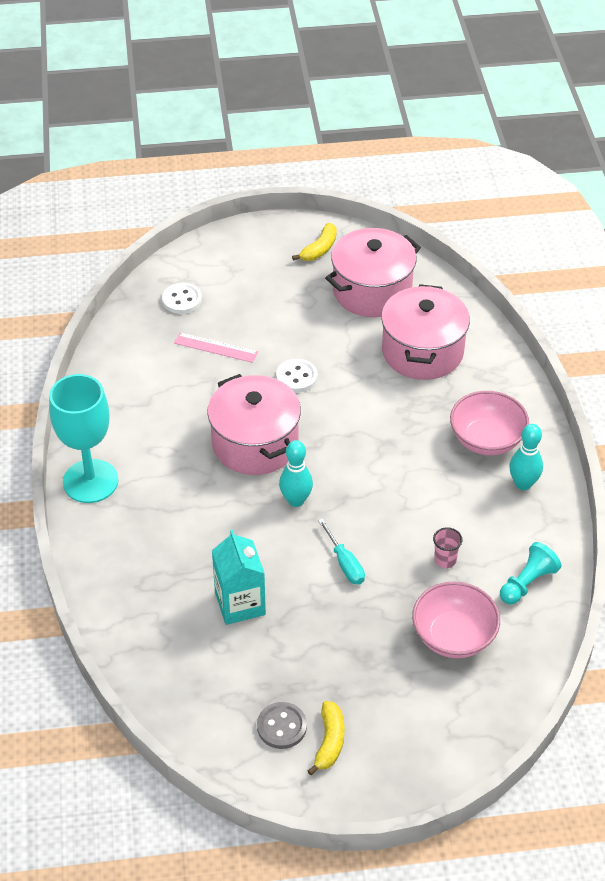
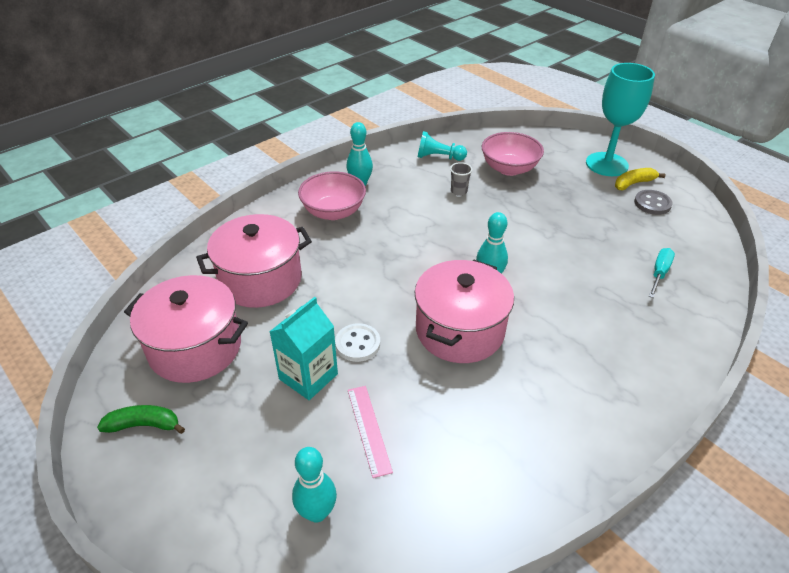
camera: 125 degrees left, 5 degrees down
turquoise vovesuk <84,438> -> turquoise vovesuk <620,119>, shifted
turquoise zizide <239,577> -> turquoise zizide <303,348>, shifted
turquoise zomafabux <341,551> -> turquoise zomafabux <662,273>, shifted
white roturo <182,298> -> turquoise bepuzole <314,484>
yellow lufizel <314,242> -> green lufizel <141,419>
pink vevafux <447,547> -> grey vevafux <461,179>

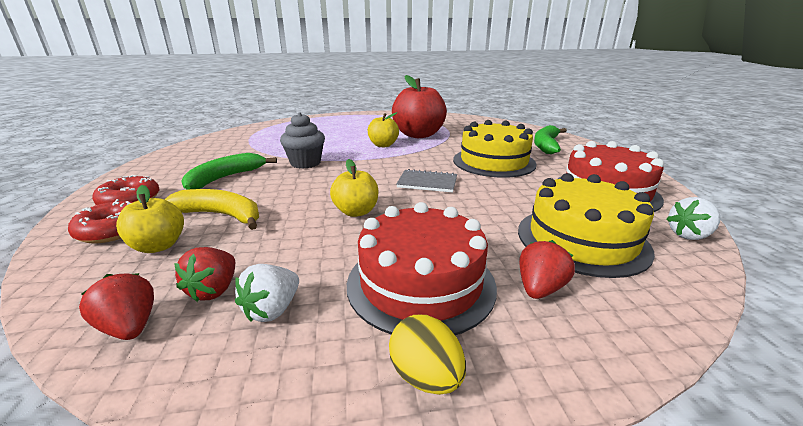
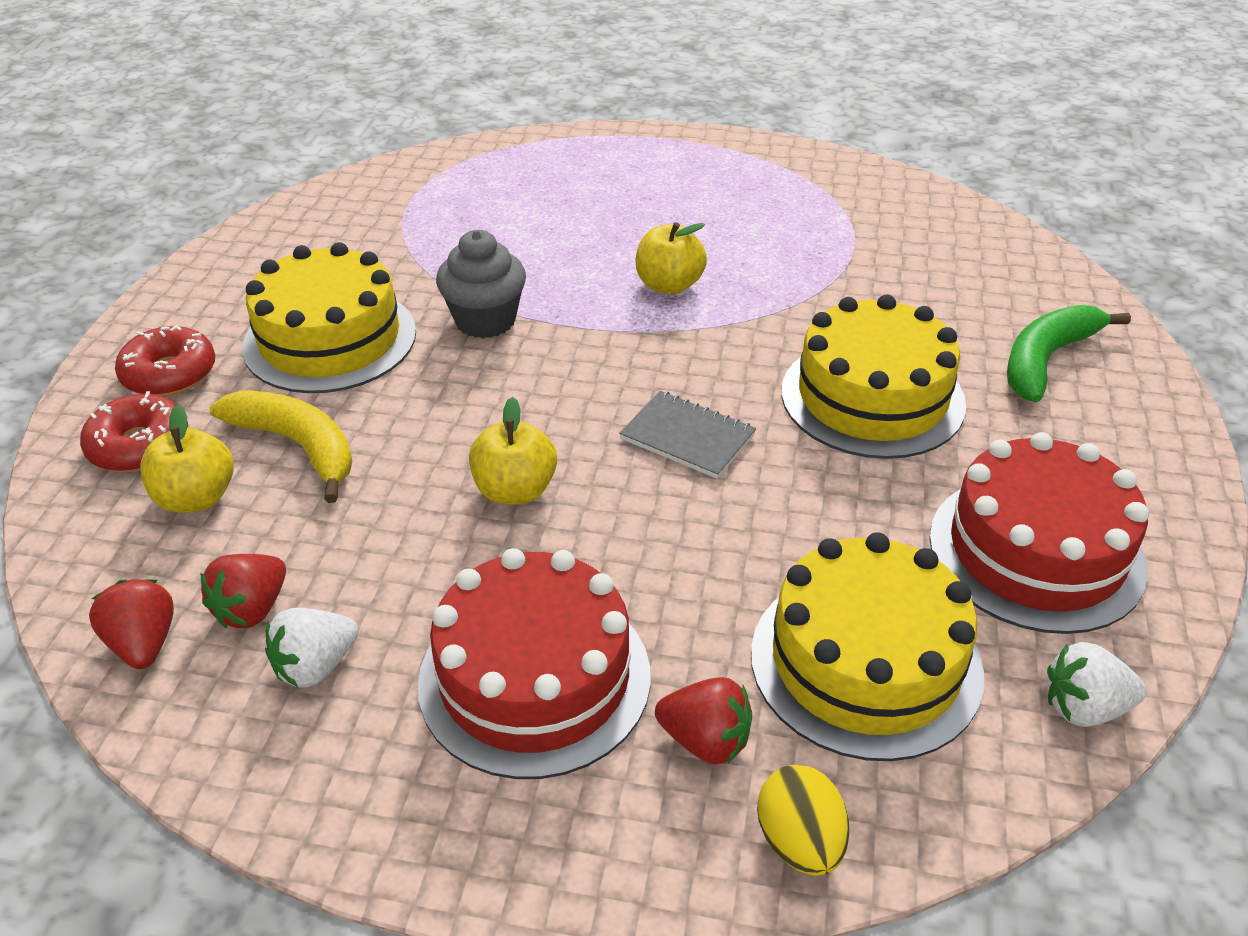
camera: 20 degrees right, 15 degrees up
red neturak <419,106> -> none
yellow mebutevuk <427,355> -> yellow mebutevuk <803,820>, shifted
green lufizel <229,171> -> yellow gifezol <329,317>
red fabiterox <547,269> -> red fabiterox <703,721>, 60 degrees clockwise

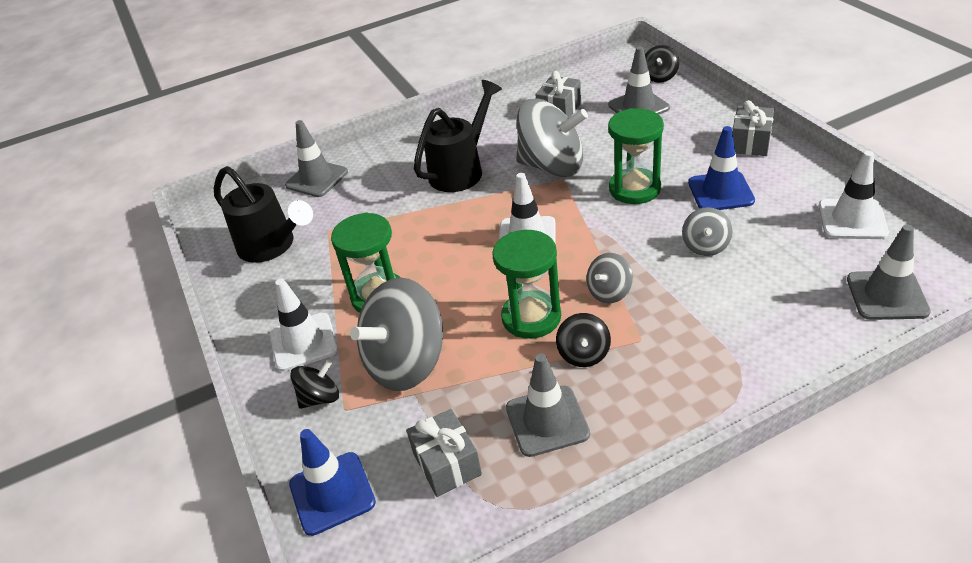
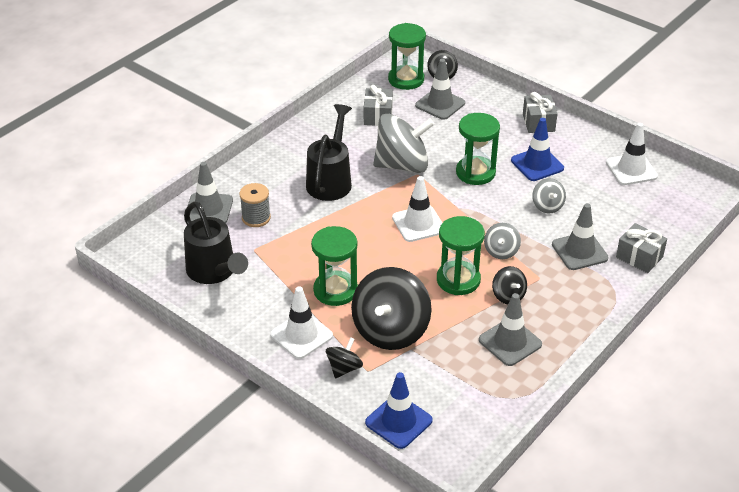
camera: 30 degrees left, 0 degrees up
none -> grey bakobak <255,205>
none -> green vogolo <407,56>
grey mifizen <444,453> -> grey mifizen <641,248>, shifted
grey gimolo <889,272> -> grey gimolo <580,236>, shifted
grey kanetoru <396,334> -> black kanetoru <391,308>
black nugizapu <263,214> -> black nugizapu <216,242>, 45 degrees clockwise

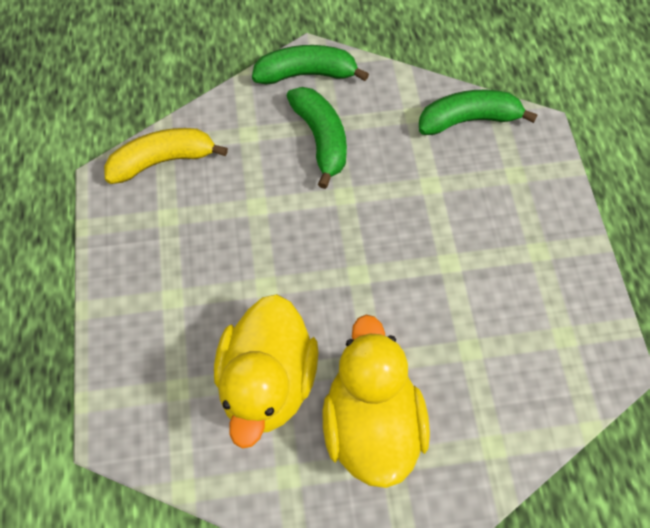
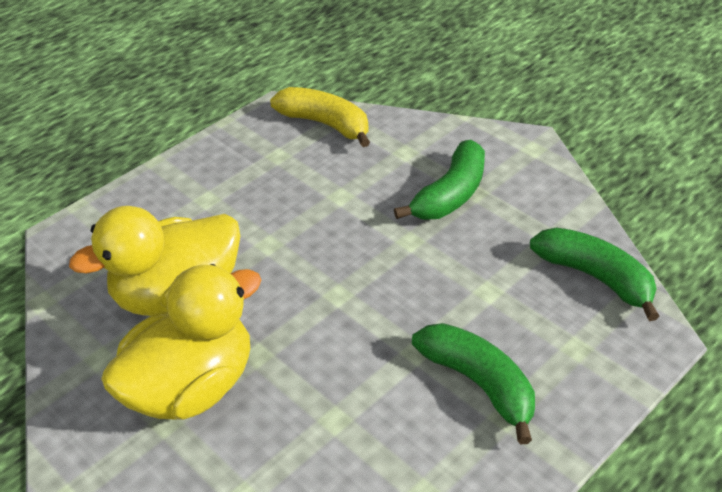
camera: 55 degrees right, 20 degrees down
green lufizel <310,65> -> green lufizel <473,383>, shifted

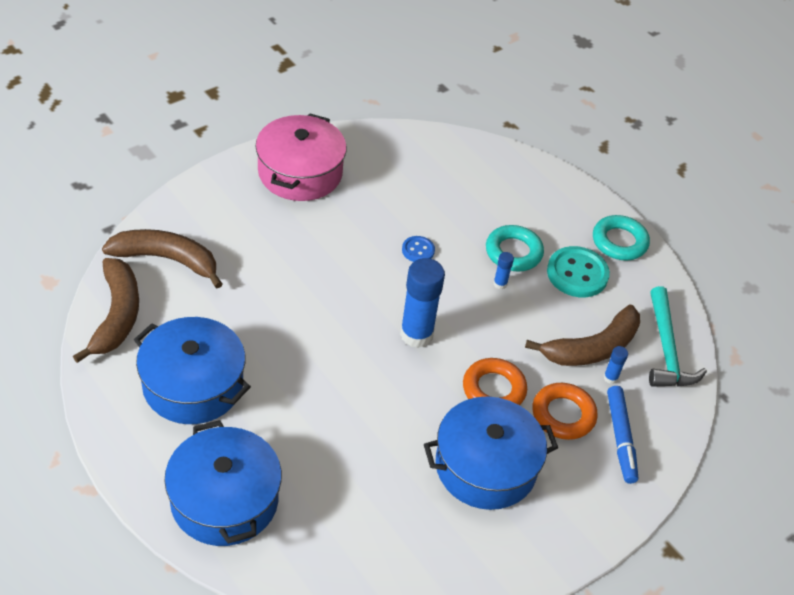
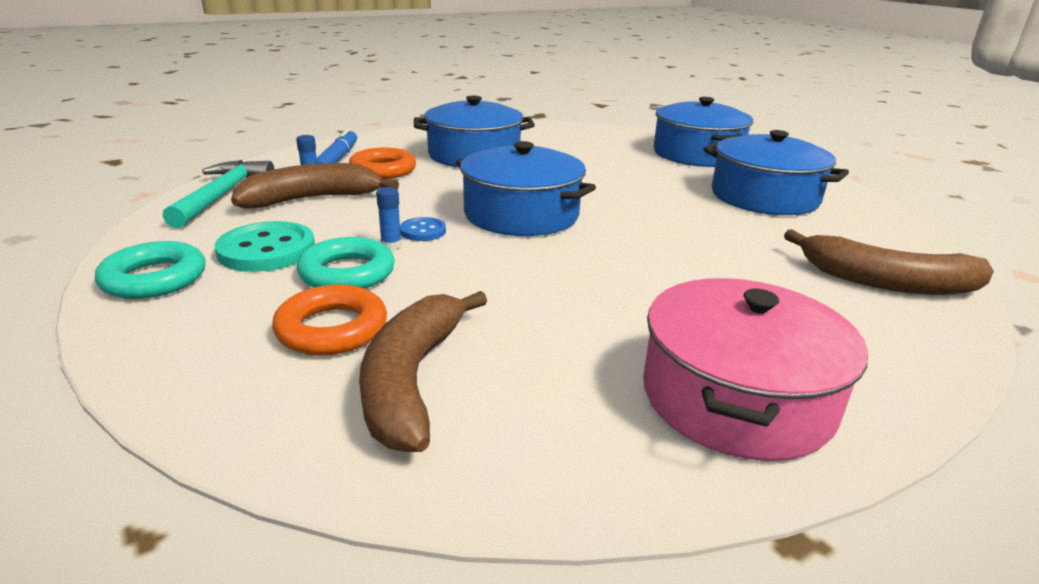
camera: 170 degrees left, 20 degrees down
brown lufizel <106,310> -> brown lufizel <423,371>, shifted
blue roturo <418,249> -> blue roturo <423,229>, shifted
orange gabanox <495,381> -> orange gabanox <329,320>, shifted
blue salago <422,303> -> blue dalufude <526,188>

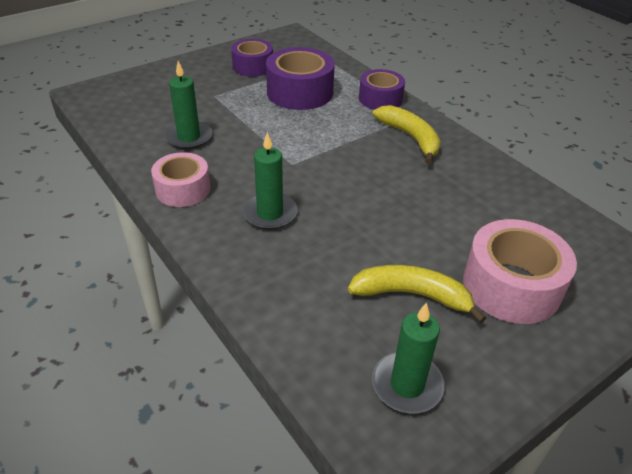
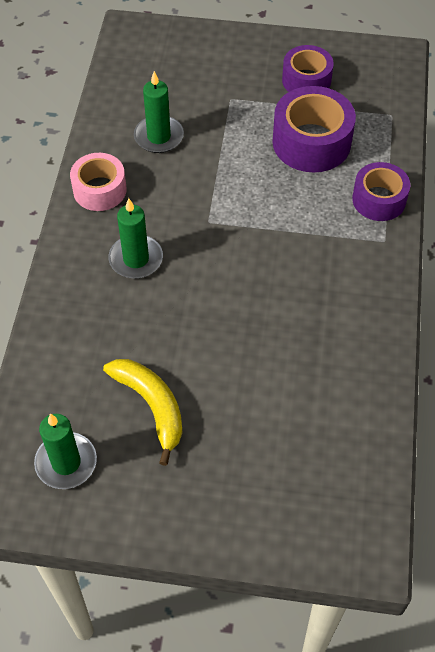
camera: 45 degrees right, 15 degrees up
yellow lufizel <407,134> -> none
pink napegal <520,271> -> none

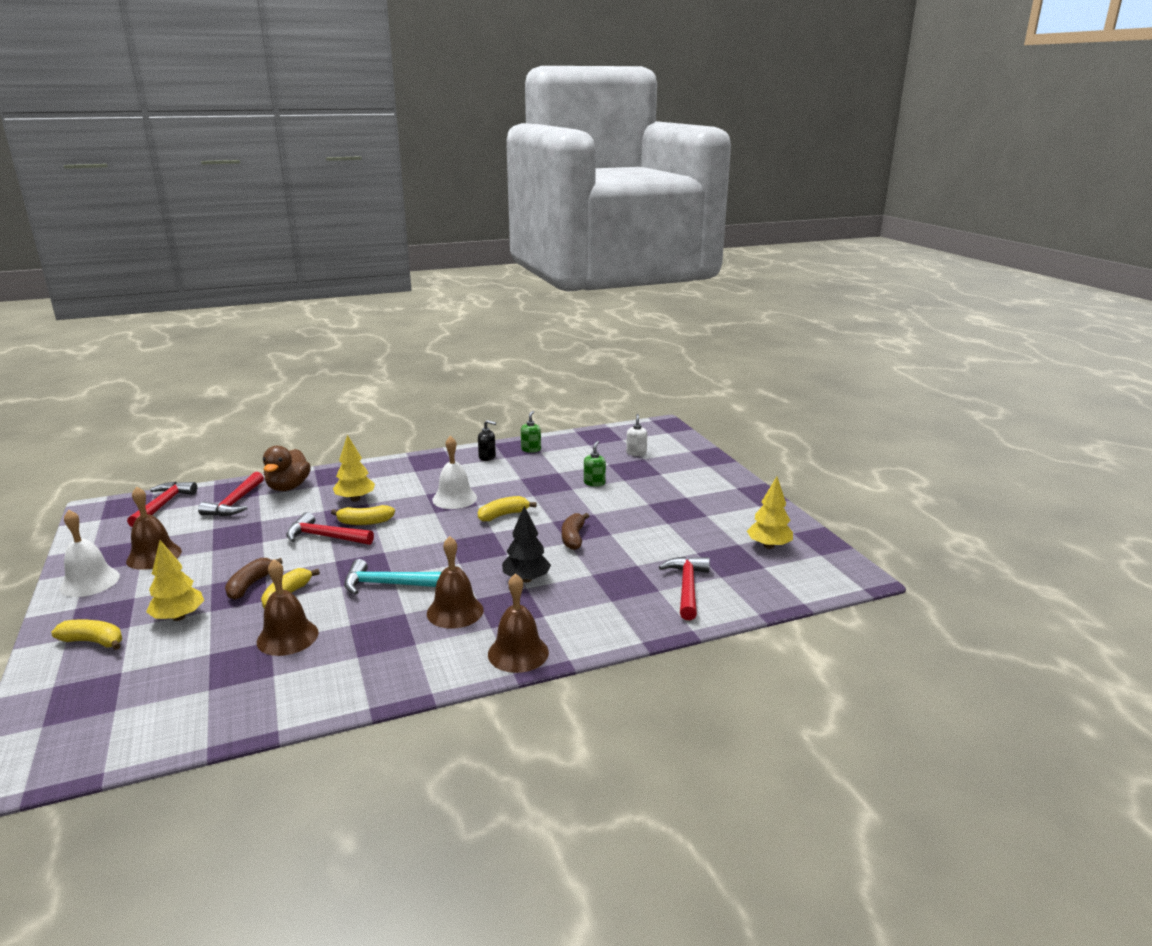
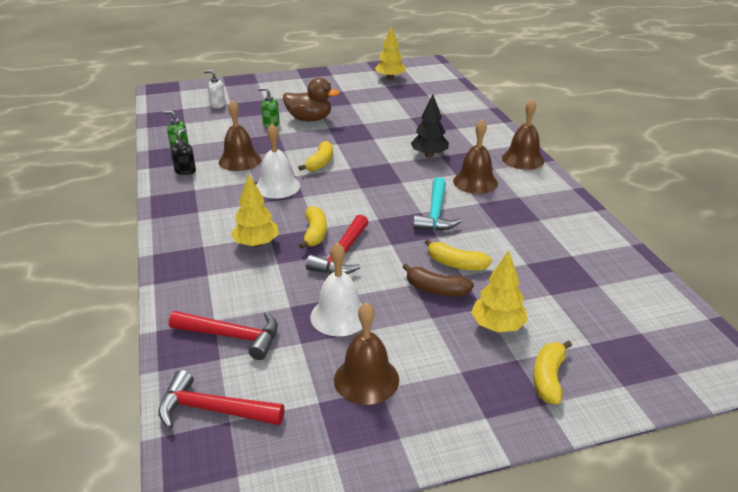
camera: 85 degrees left, 10 degrees up
brown lufizel <575,531> -> none
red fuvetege <684,588> -> none
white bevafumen <90,553> -> white bevafumen <336,289>, shifted
brown bevafumen <287,607> -> brown bevafumen <240,135>, shifted
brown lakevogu <287,468> -> brown lakevogu <311,100>, shifted
yellow lufizel <507,508> -> yellow lufizel <315,156>, 135 degrees counterclockwise

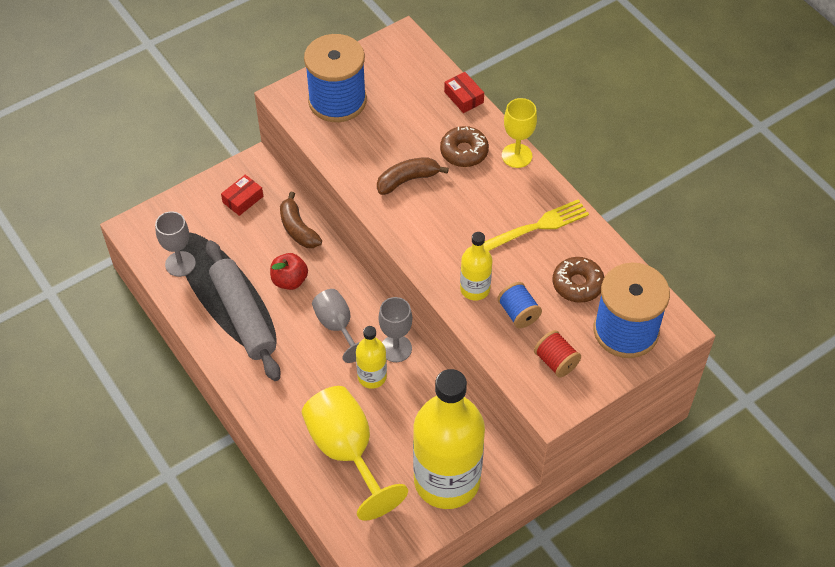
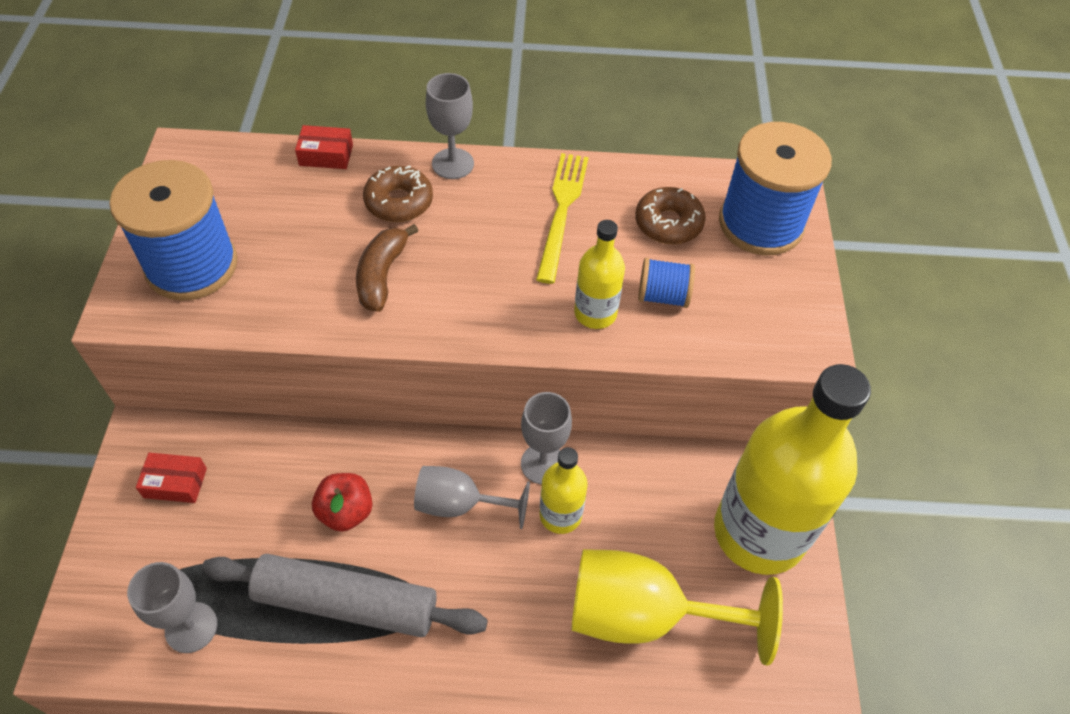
camera: 55 degrees left, 0 degrees up
brown lufizel <301,220> -> none
red bakobak <557,354> -> none
yellow vovesuk <519,133> -> grey vovesuk <450,126>
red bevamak <242,195> -> red bevamak <171,477>, 75 degrees counterclockwise

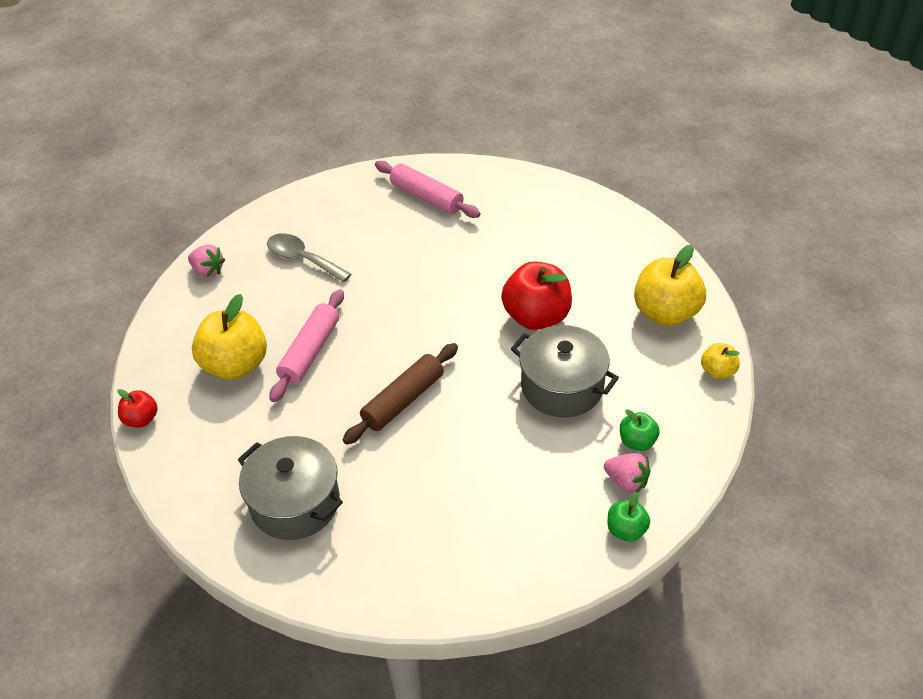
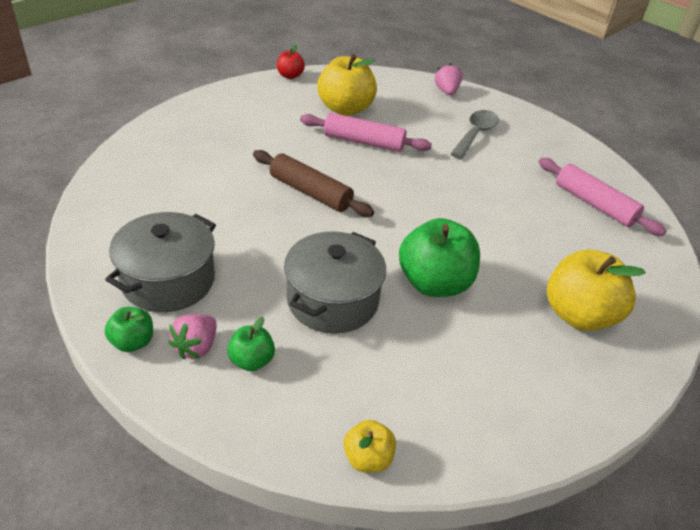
camera: 80 degrees right, 5 degrees down
grey dalufude <290,488> -> grey dalufude <160,262>, shifted
yellow neturak <670,285> -> yellow neturak <596,290>, shifted
red neturak <536,295> -> green neturak <439,257>
pink fabiterox <206,260> -> pink fabiterox <448,79>, 150 degrees clockwise
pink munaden <427,189> -> pink munaden <602,197>, 75 degrees counterclockwise

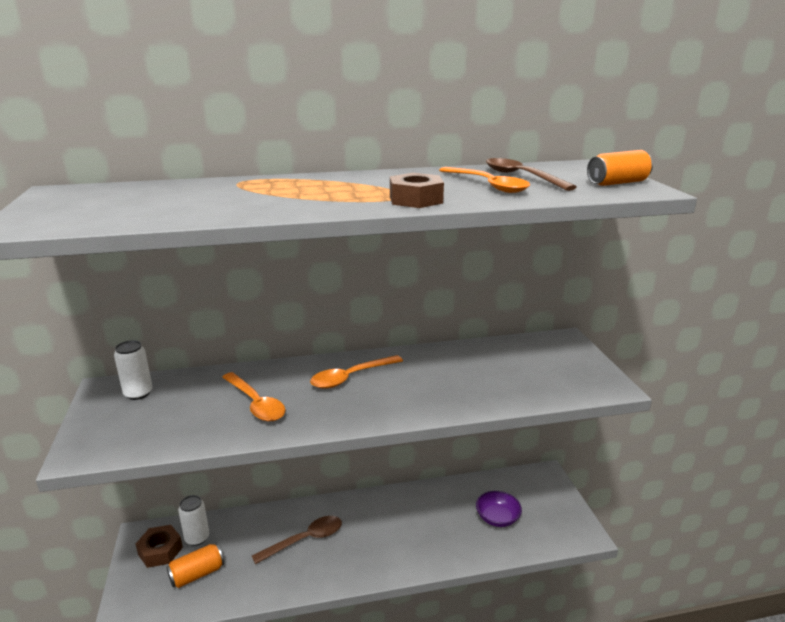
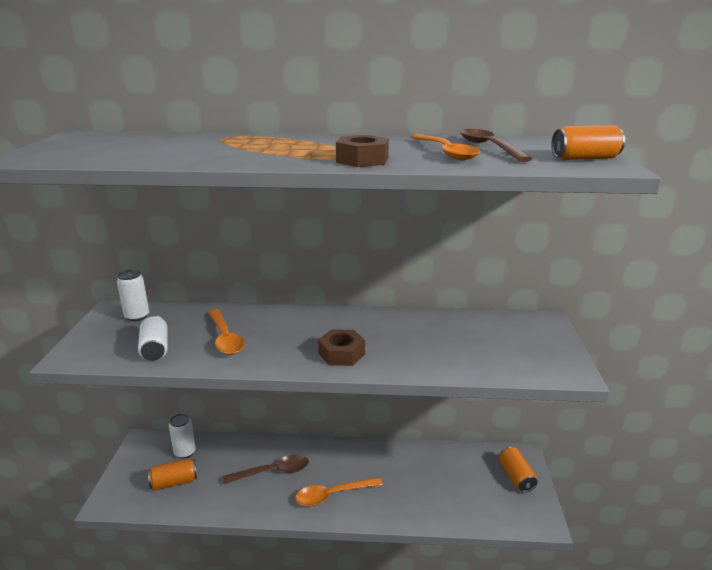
camera: 15 degrees right, 0 degrees up
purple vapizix <499,509> -> none
none -> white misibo <153,338>
none -> orange misibo <518,469>
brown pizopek <159,546> -> brown pizopek <341,347>, shifted
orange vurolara <356,371> -> orange vurolara <339,491>, shifted

